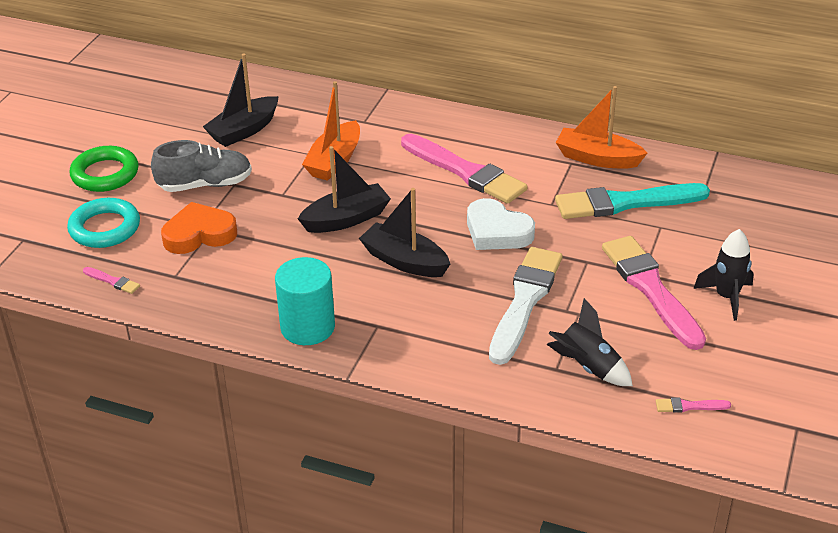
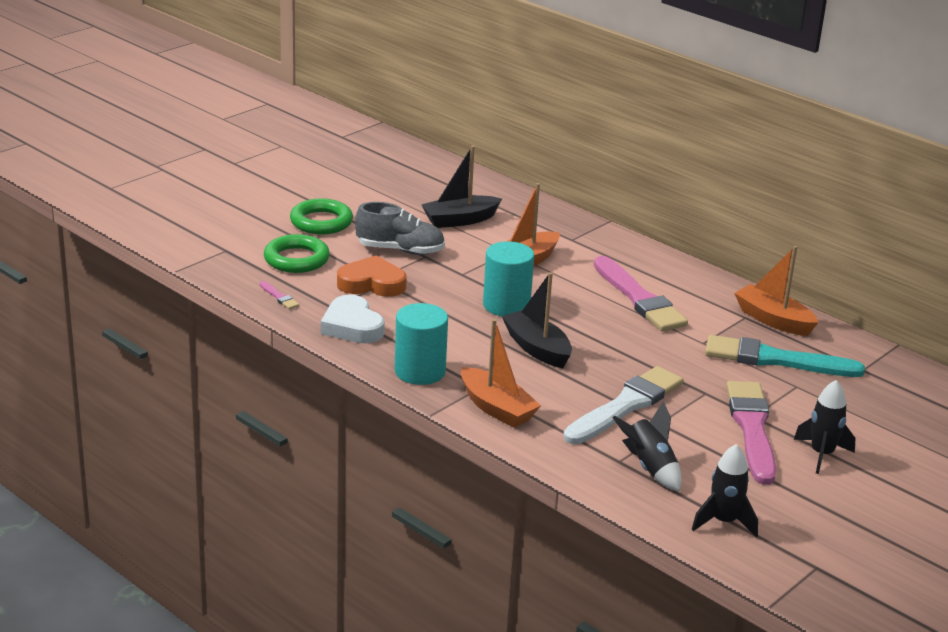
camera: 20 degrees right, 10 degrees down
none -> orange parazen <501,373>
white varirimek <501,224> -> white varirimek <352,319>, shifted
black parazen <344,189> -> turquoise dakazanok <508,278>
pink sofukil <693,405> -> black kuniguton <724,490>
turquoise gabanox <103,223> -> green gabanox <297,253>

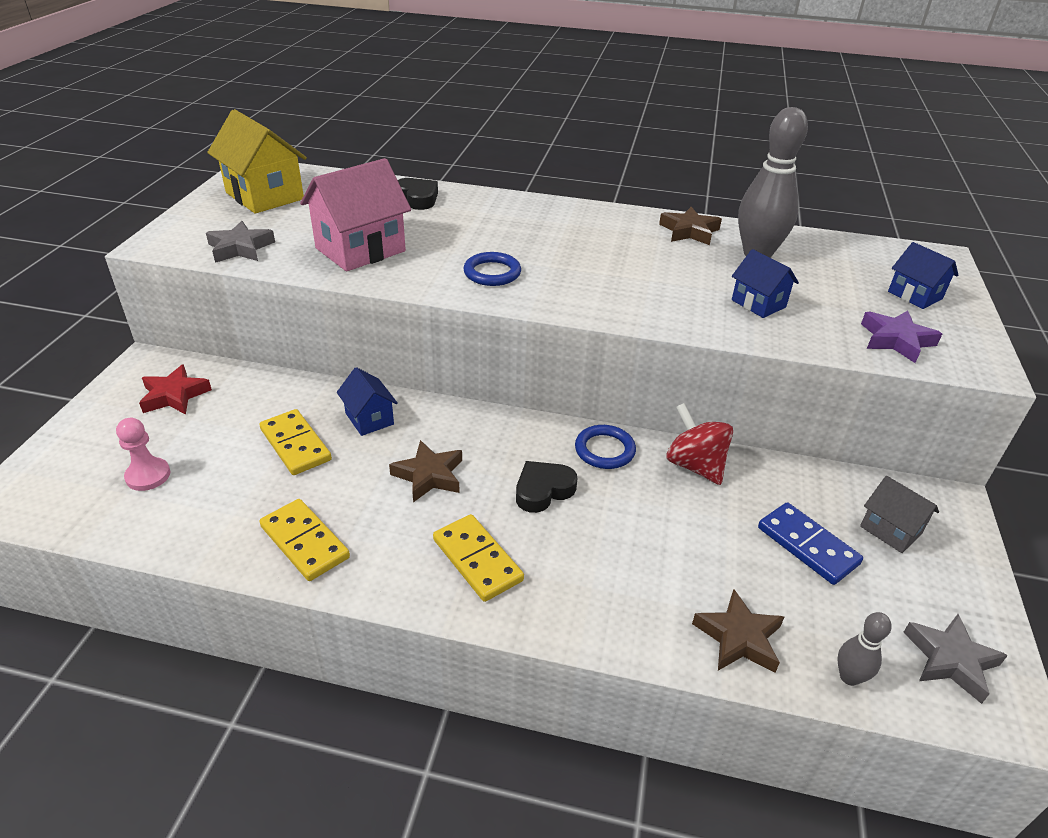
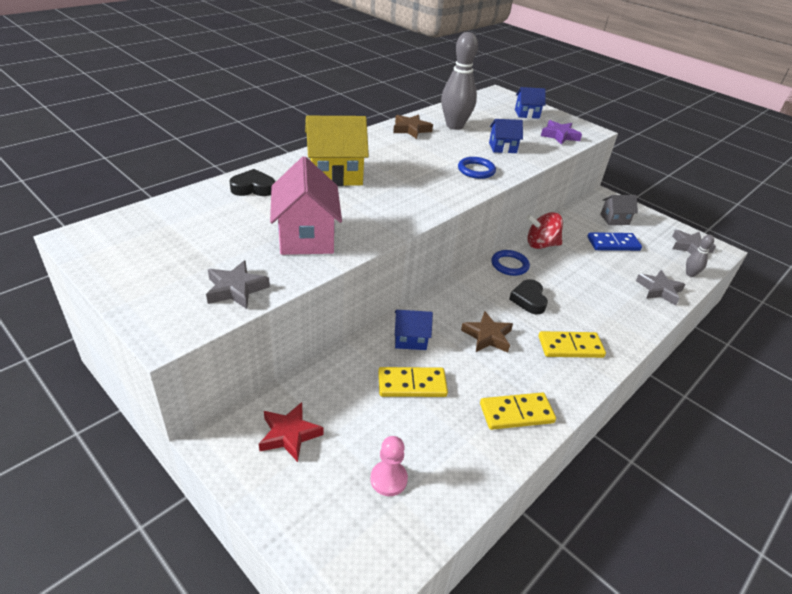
camera: 60 degrees left, 0 degrees up
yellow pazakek <257,161> -> yellow pazakek <337,151>, shifted
blue gabanox <492,269> -> blue gabanox <477,168>, shifted
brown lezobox <738,631> -> grey lezobox <661,287>

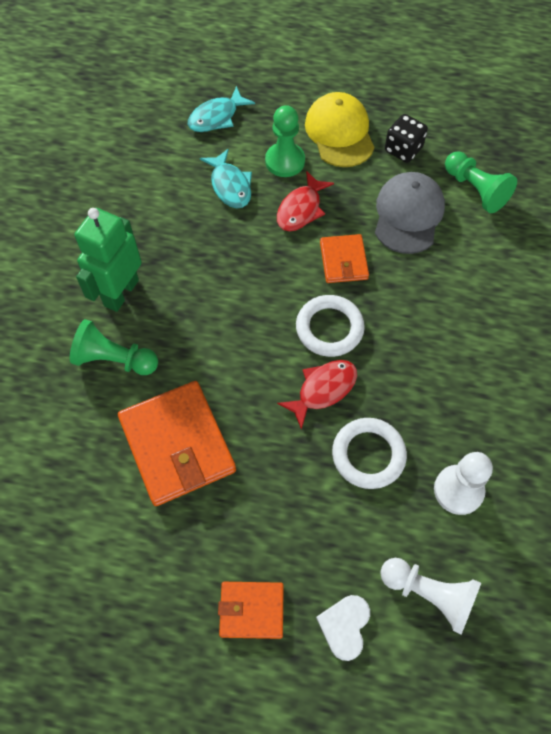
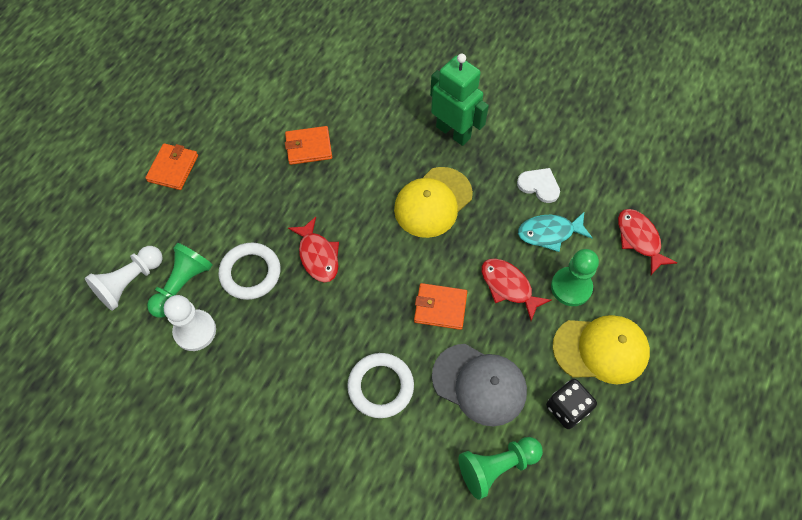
camera: 105 degrees right, 0 degrees up
none -> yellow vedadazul <433,202>
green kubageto <114,347> -> green kubageto <180,280>, shifted
white gabanox <330,326> -> white gabanox <380,385>, shifted
white varirimek <343,628> -> white varirimek <538,185>, shifted
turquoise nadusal <221,109> -> red nadusal <647,242>
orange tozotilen <177,443> -> orange tozotilen <308,145>, x0.55

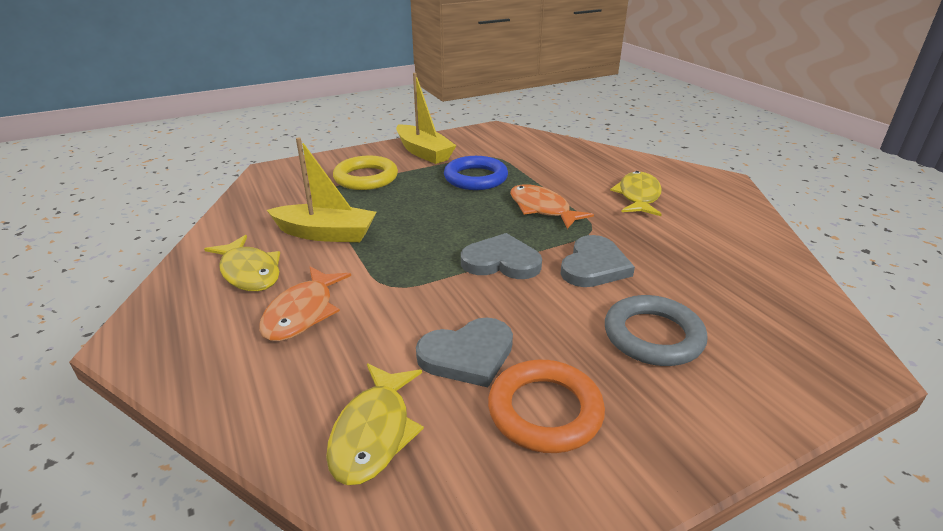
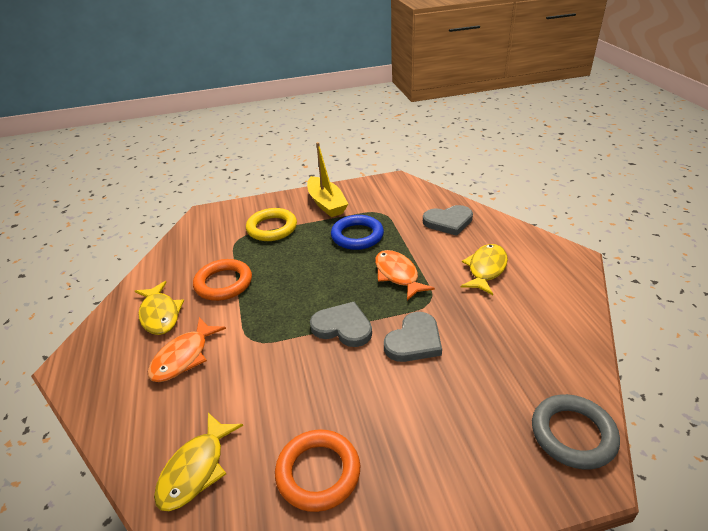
camera: 15 degrees right, 5 degrees up
grey varirimek <464,352> -> grey varirimek <448,220>, shifted
grey gabanox <656,330> -> grey gabanox <576,431>, shifted
yellow parazen <322,189> -> orange gabanox <222,280>

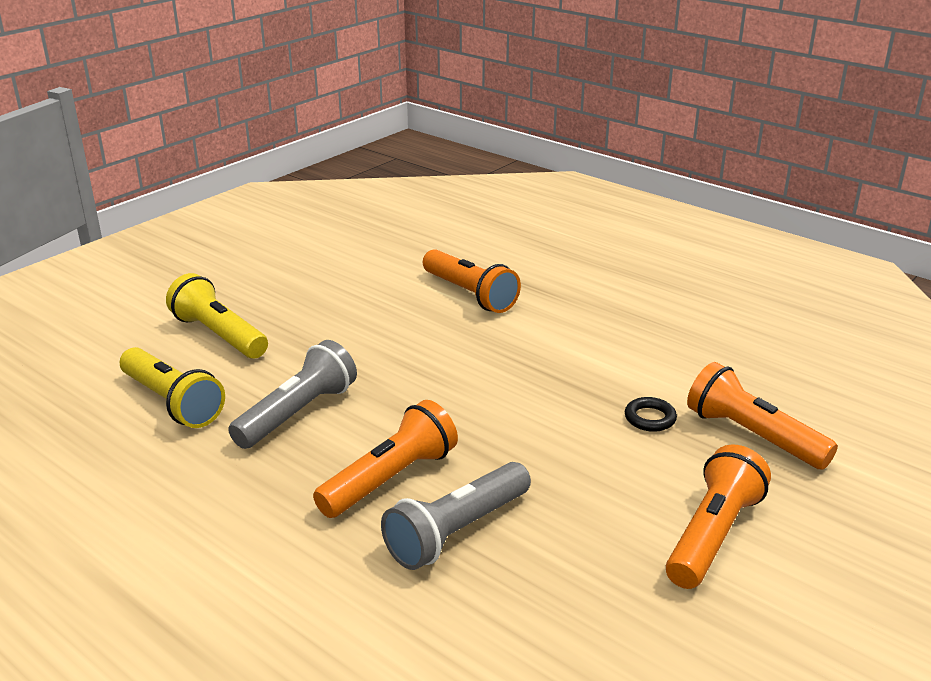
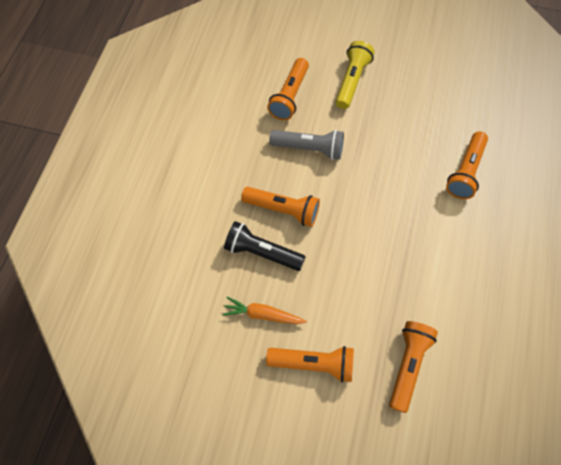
camera: 65 degrees right, 35 degrees up
black gabanox <651,414> -> none
none -> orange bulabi <264,310>
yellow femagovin <172,387> -> orange femagovin <288,89>
grey femagovin <456,516> -> black femagovin <264,246>

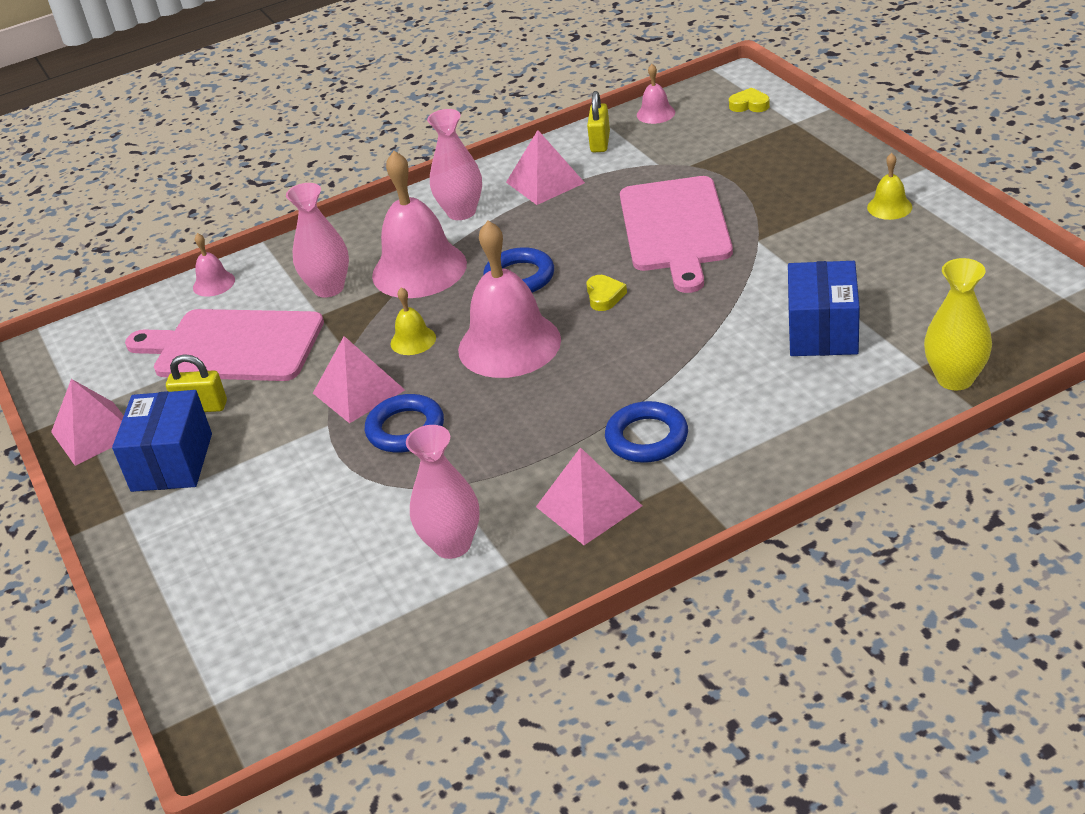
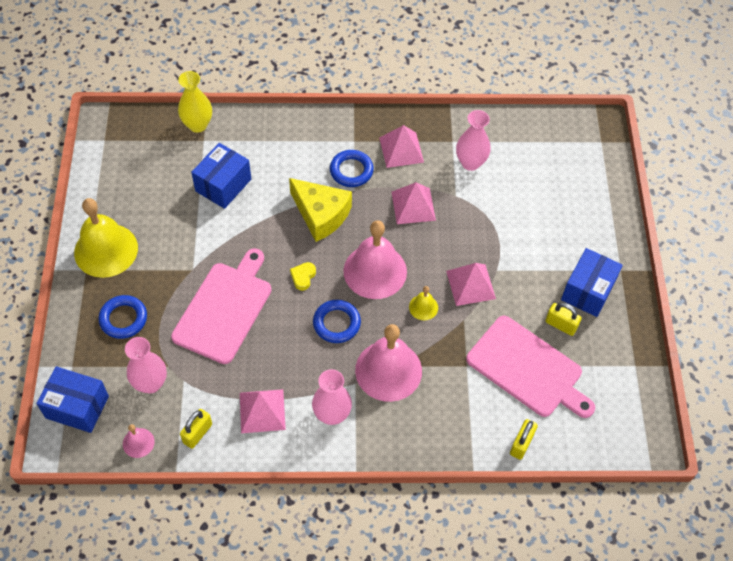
camera: 160 degrees left, 20 degrees up
none -> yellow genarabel <320,210>
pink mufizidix <87,422> -> pink mufizidix <413,203>, shifted
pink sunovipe <317,240> -> pink sunovipe <146,365>, shifted
blue gabanox <404,423> -> blue gabanox <123,317>, shifted
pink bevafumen <214,265> -> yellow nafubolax <524,439>
yellow varirimek <749,100> -> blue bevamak <72,399>
yellow bevafumen <889,186> -> yellow bevafumen <106,238>, x2.21

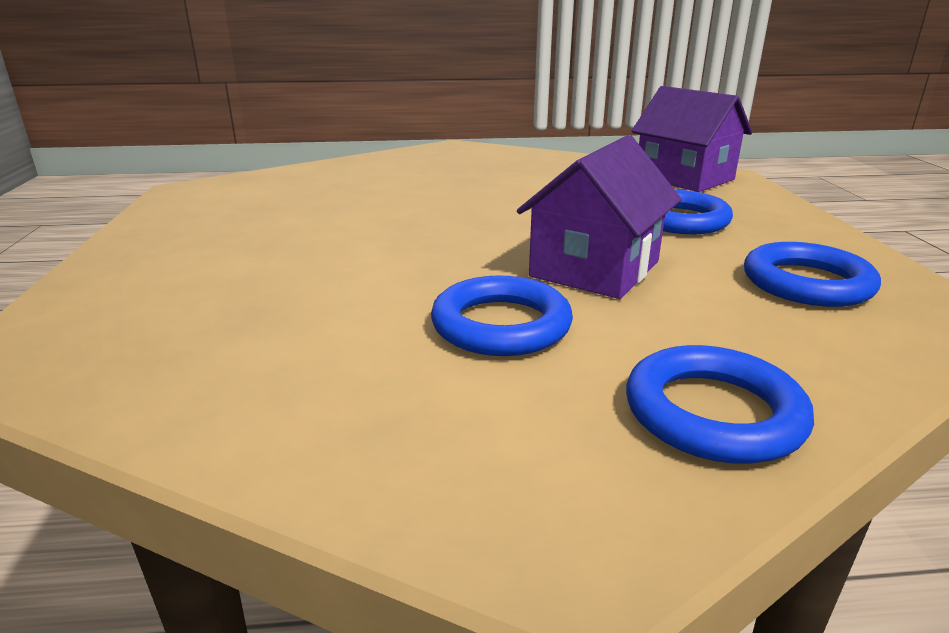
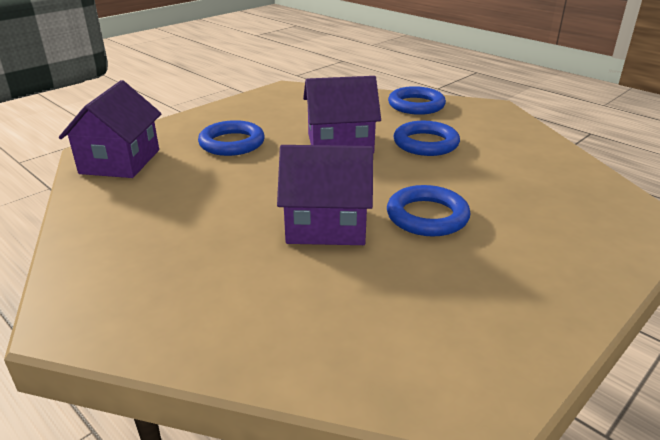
camera: 130 degrees left, 5 degrees up
none -> purple pazakek <325,195>
blue gabanox <812,274> -> blue gabanox <428,210>, shifted

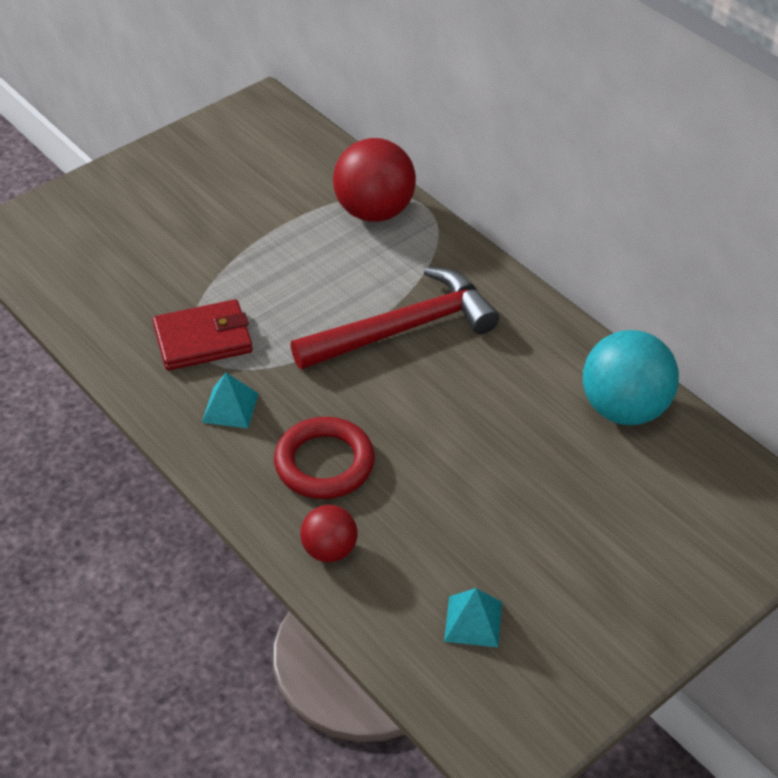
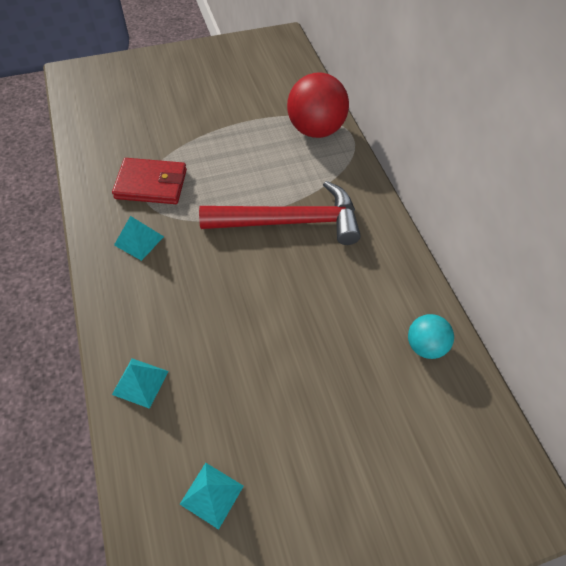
camera: 20 degrees right, 10 degrees up
red gabanox <324,458> -> none
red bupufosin <328,533> -> turquoise mufizidix <140,383>
turquoise bupufosin <631,377> -> turquoise bupufosin <431,336>, x0.56

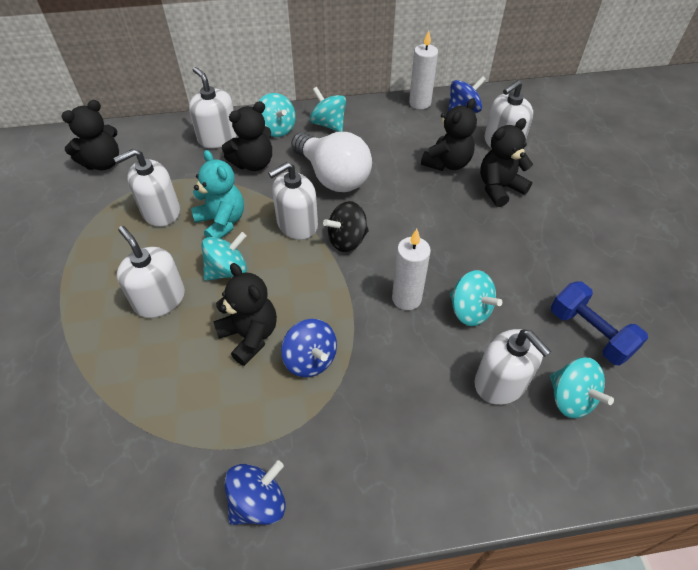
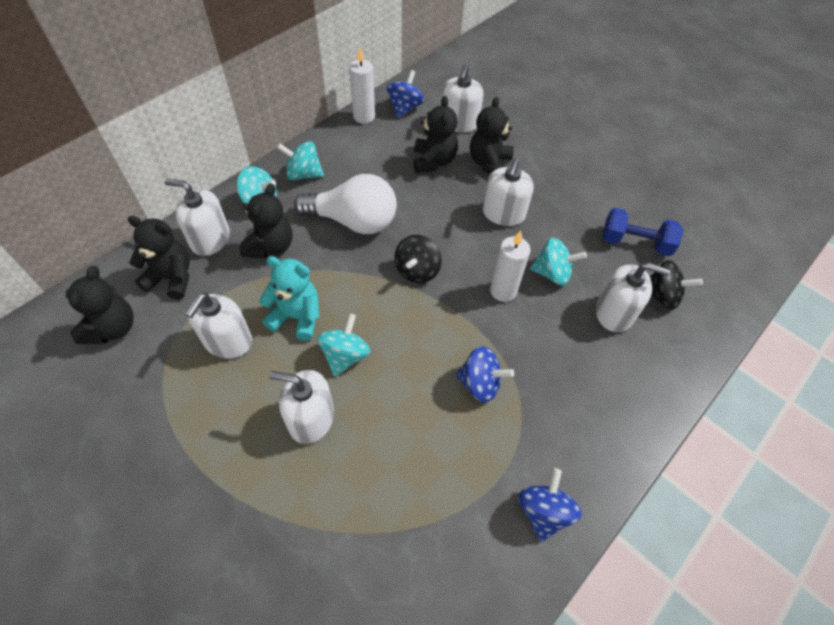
camera: 40 degrees left, 5 degrees up
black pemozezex <245,314> -> black pemozezex <159,257>, shifted
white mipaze <293,201> -> white mipaze <508,192>, shifted
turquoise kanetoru <582,387> -> black kanetoru <676,285>

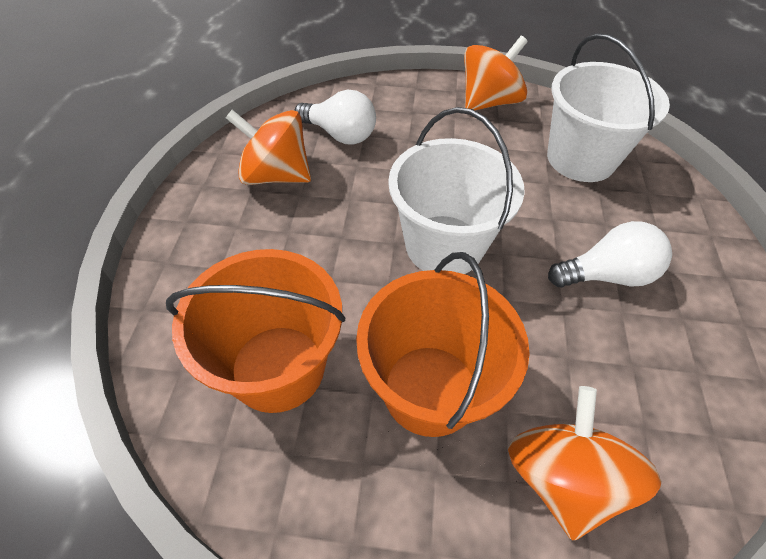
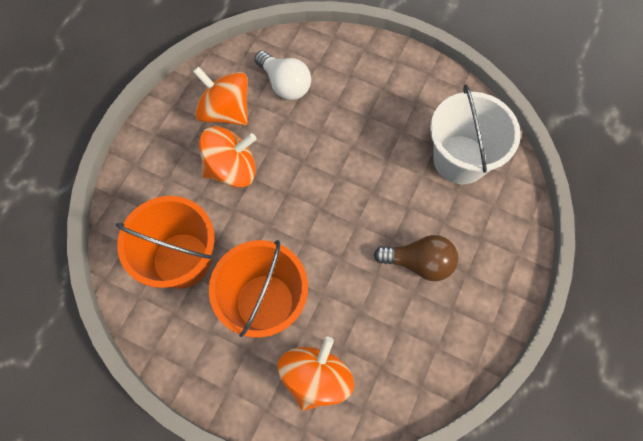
camera: 20 degrees right, 15 degrees up
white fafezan <456,190> -> none
orange kanetoru <496,73> -> orange kanetoru <227,157>, shifted
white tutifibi <610,254> -> brown tutifibi <416,258>

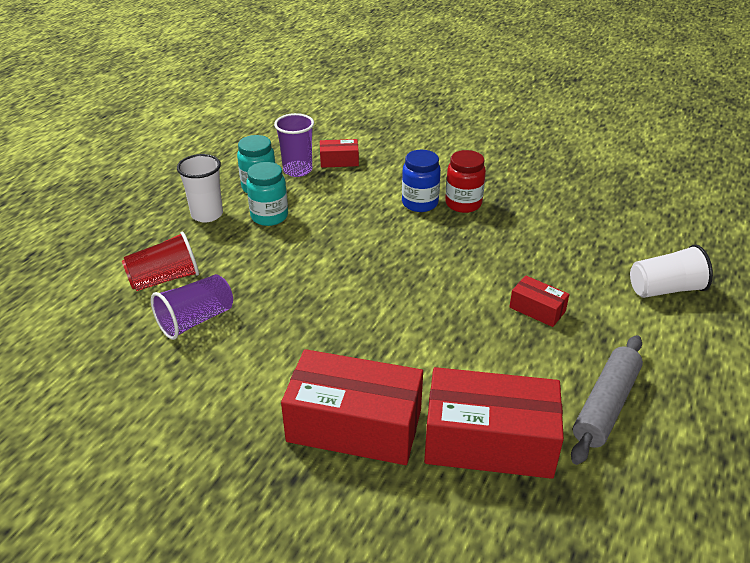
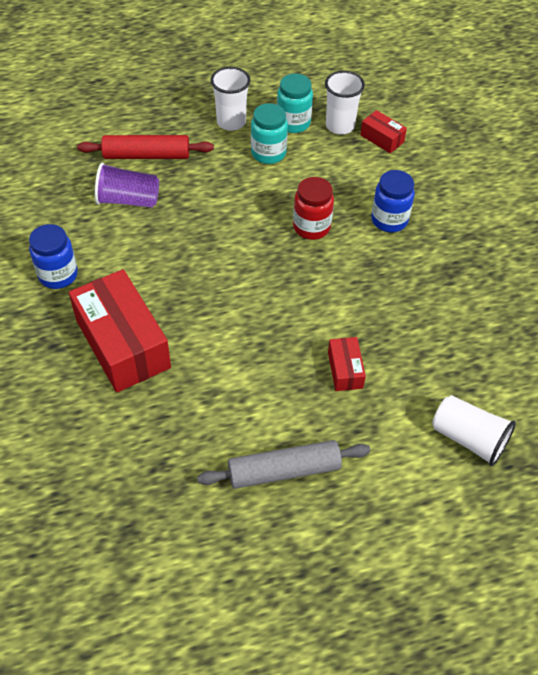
camera: 45 degrees right, 15 degrees up
red bevamak <494,423> -> none
none -> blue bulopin <53,256>
red bulopin <465,181> -> red bulopin <313,208>, shifted
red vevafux <160,261> -> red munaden <145,147>
purple vevafux <294,145> -> white vevafux <345,103>

